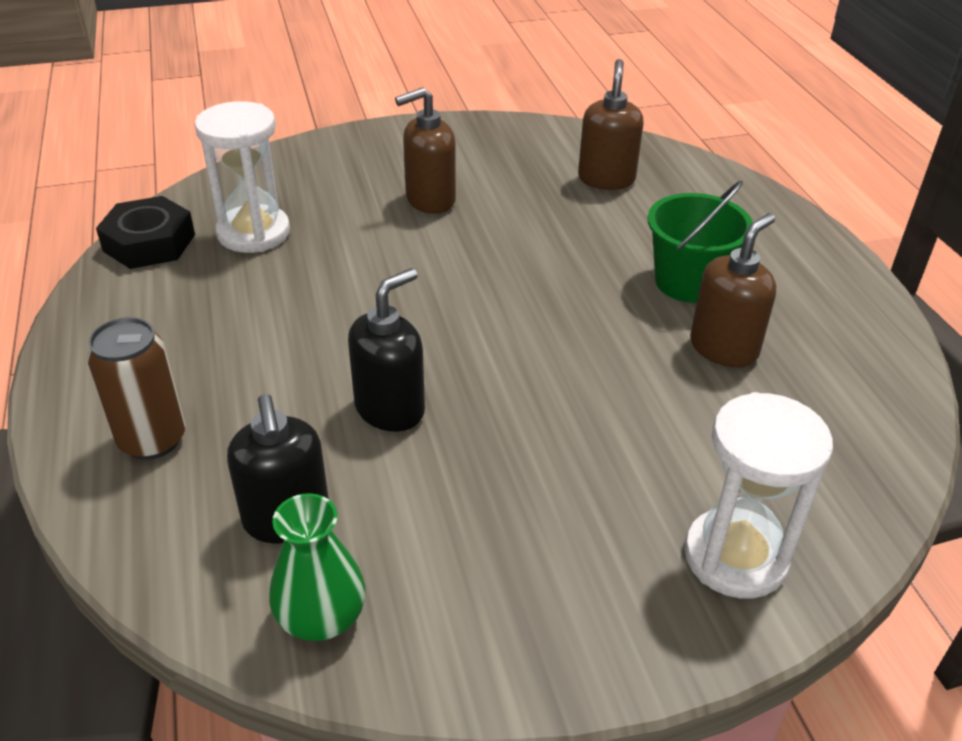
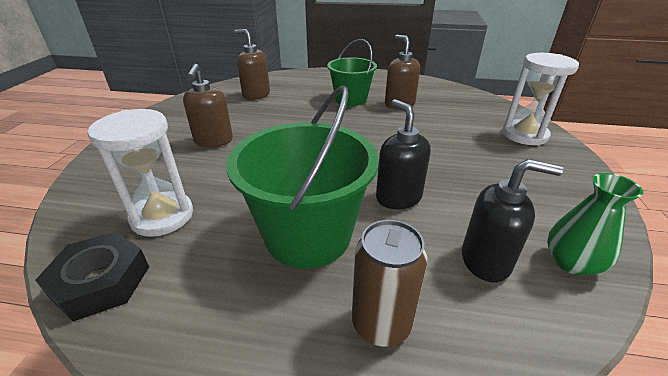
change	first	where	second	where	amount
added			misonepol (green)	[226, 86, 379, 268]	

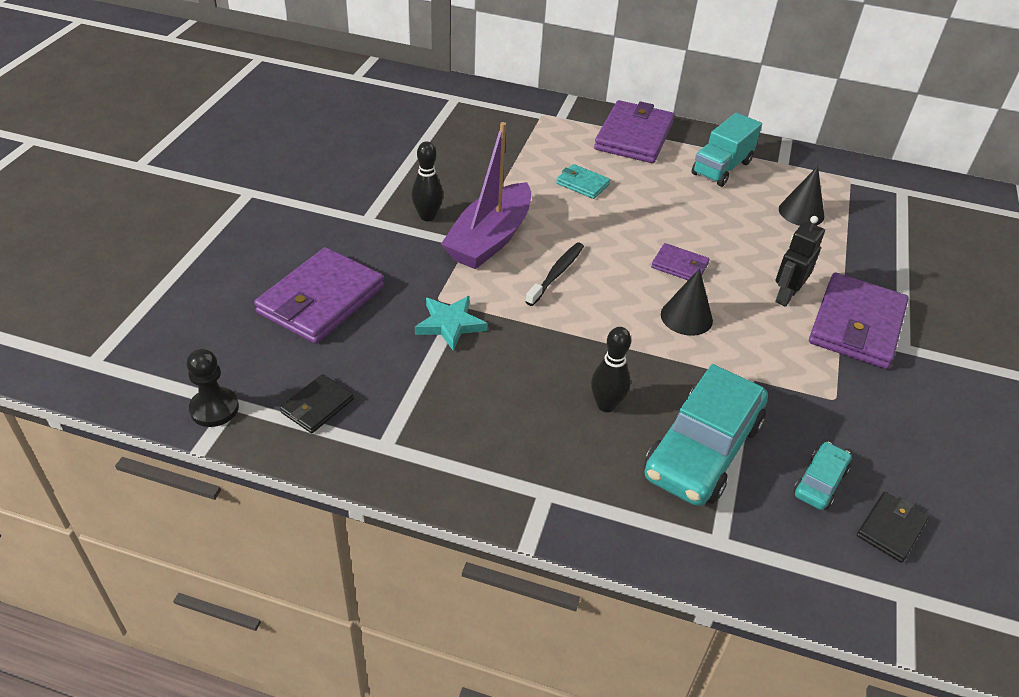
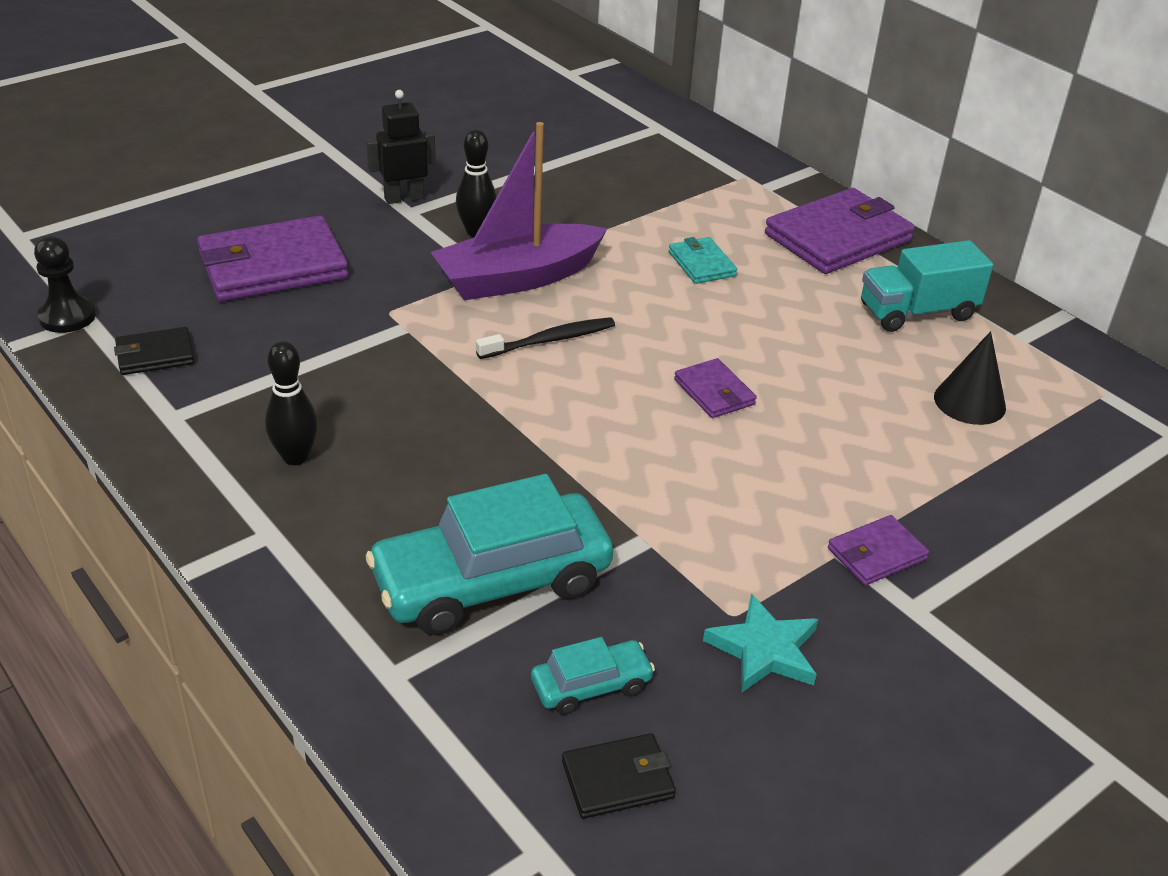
change	first	where	second	where	amount
moved	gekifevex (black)	[775, 216, 825, 307]		[366, 90, 436, 204]	
removed	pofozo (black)	[661, 268, 713, 336]			
resized	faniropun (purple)	[809, 273, 909, 369]		[828, 515, 929, 586]	x0.50
moved	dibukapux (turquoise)	[415, 296, 487, 351]		[703, 593, 818, 692]	
moved	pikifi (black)	[591, 327, 631, 412]		[265, 341, 318, 465]	

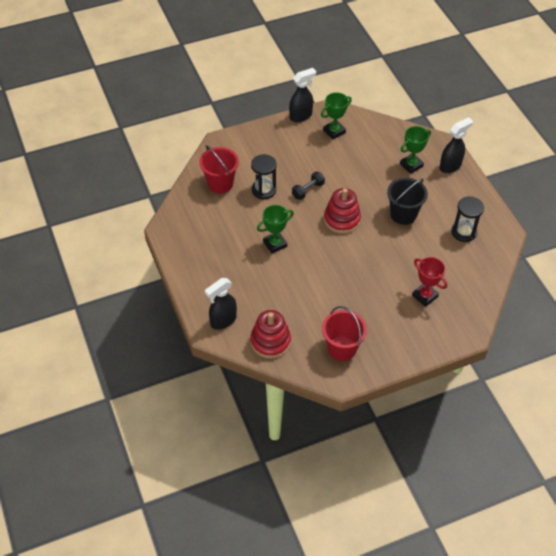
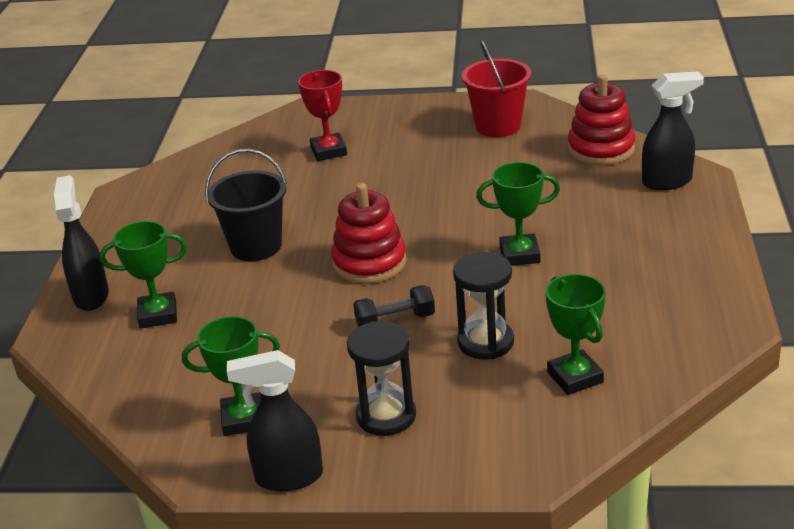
change	first	where	second	where	amount
turned	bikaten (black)	[439, 117, 473, 173]		[54, 175, 109, 311]	90 degrees clockwise
replaced	misonepol (red)	[199, 145, 239, 193]	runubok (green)	[546, 274, 606, 395]	
moved	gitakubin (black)	[451, 196, 484, 242]		[347, 321, 416, 436]	

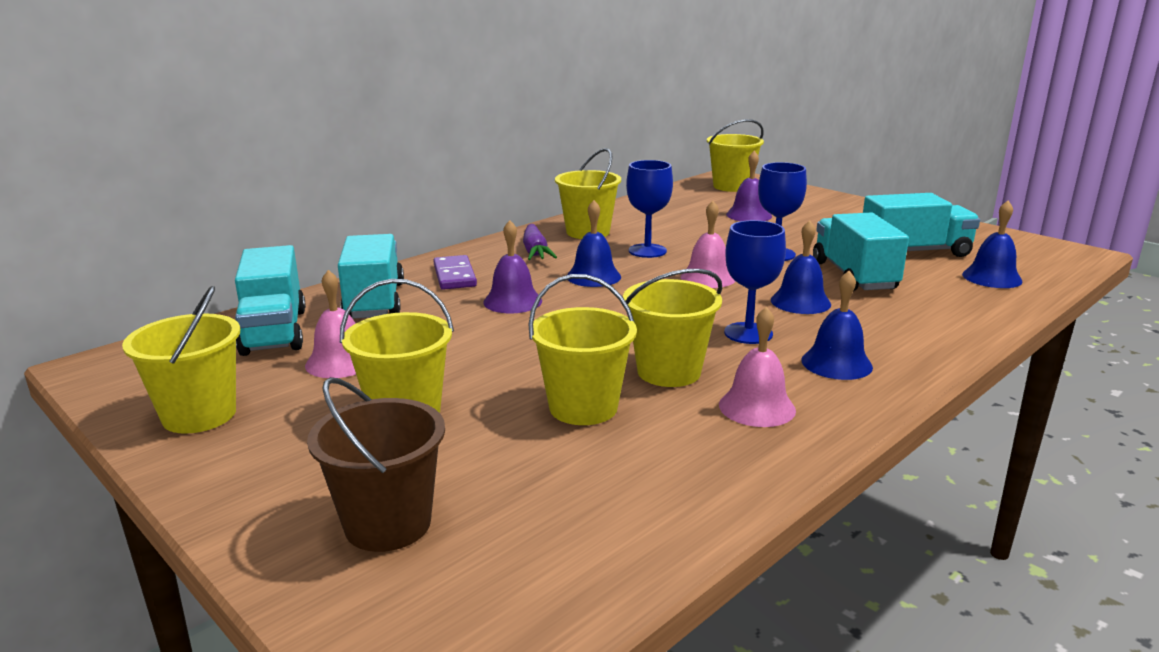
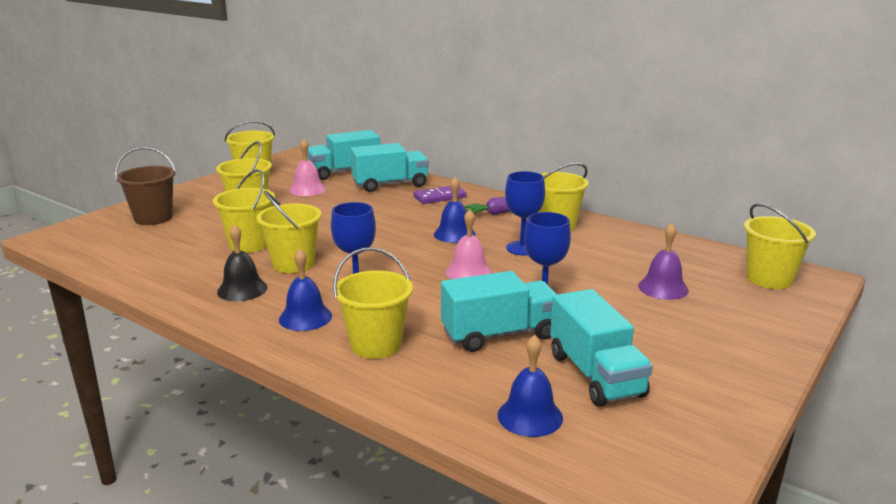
change	first	where	second	where	amount
removed	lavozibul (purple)	[483, 220, 542, 313]			
removed	lavozibul (blue)	[771, 220, 831, 314]			
recoloured	lavozibul (pink)	[719, 306, 796, 427]	lavozibul (black)	[217, 224, 268, 301]	
added			misonepol (yellow)	[333, 247, 413, 359]	

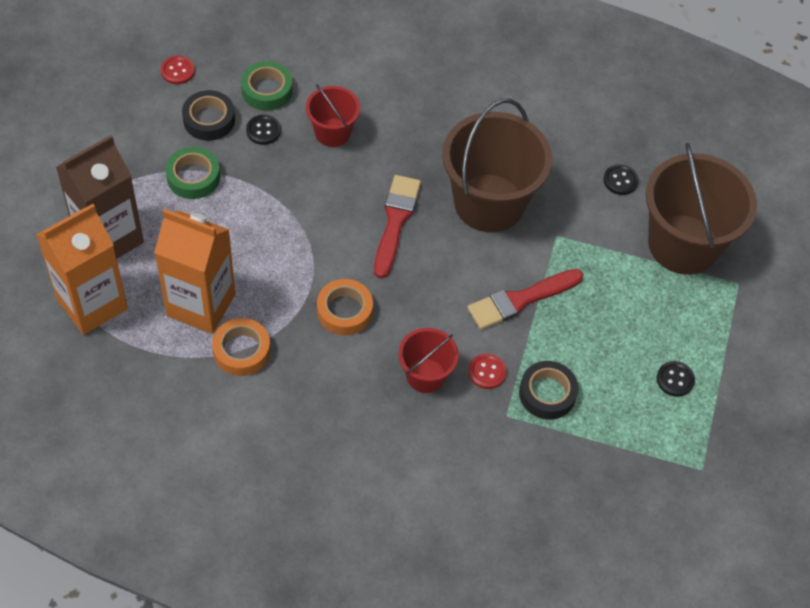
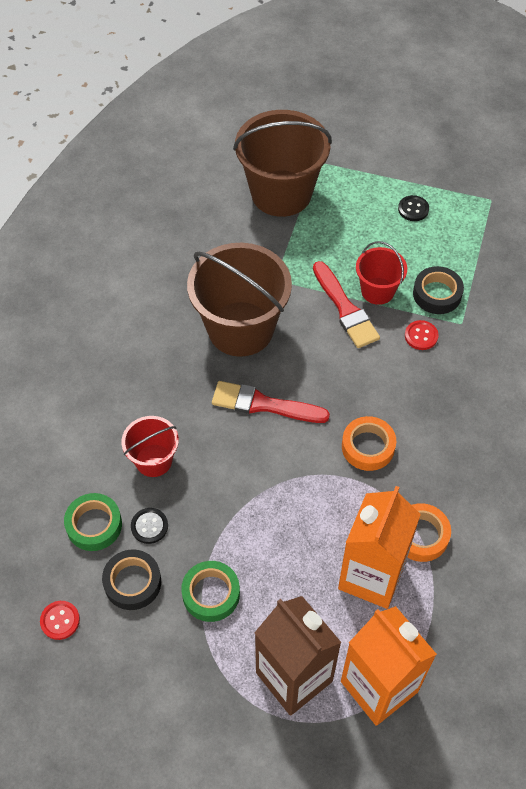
change	first	where	second	where	amount
removed	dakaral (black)	[603, 164, 639, 195]			
moved	misonepol (red)	[398, 328, 459, 393]		[356, 241, 407, 305]	

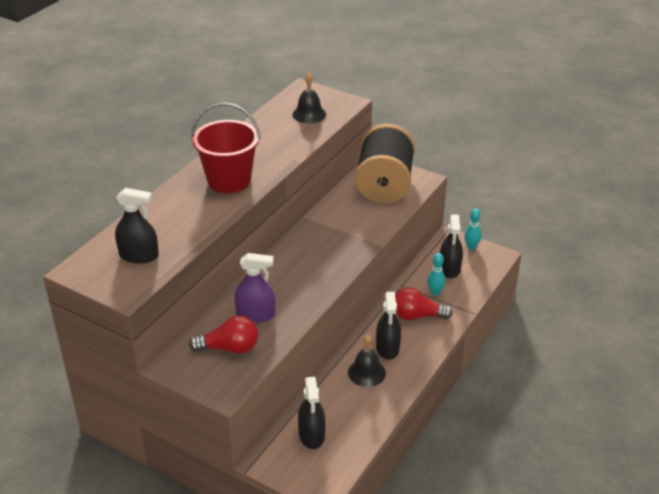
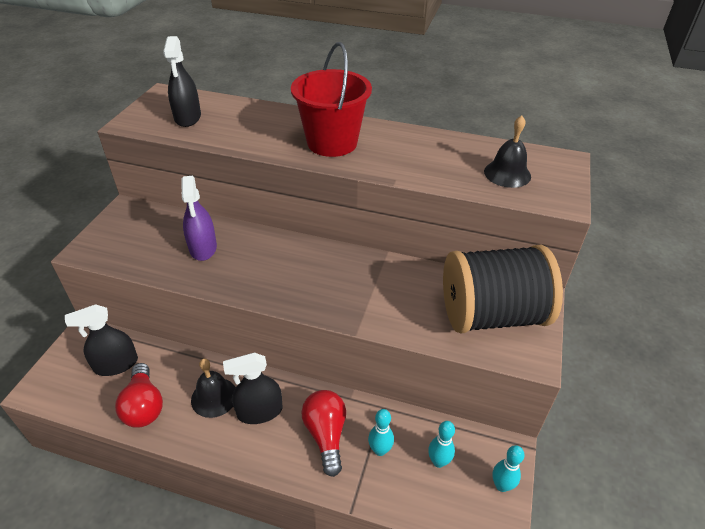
change	first	where	second	where	amount
replaced	bikaten (black)	[440, 214, 463, 278]	pikifi (turquoise)	[428, 421, 455, 468]	
moved	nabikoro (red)	[189, 315, 258, 354]		[115, 363, 163, 428]	

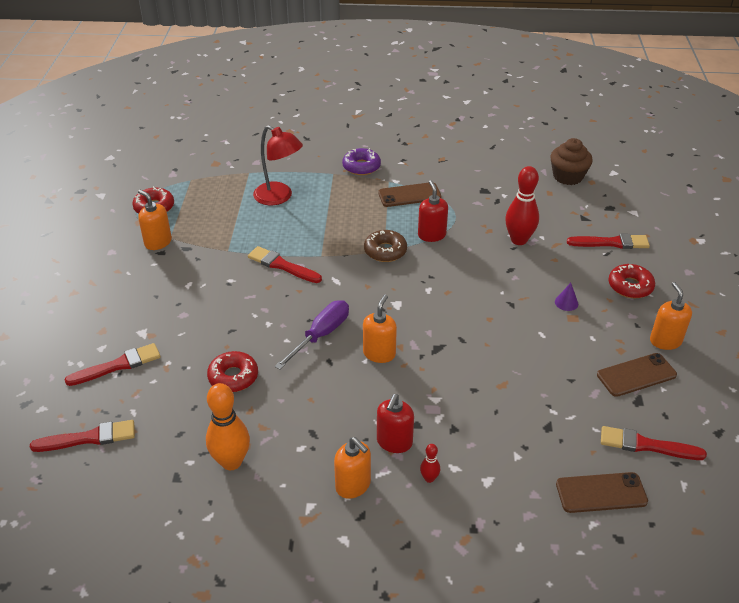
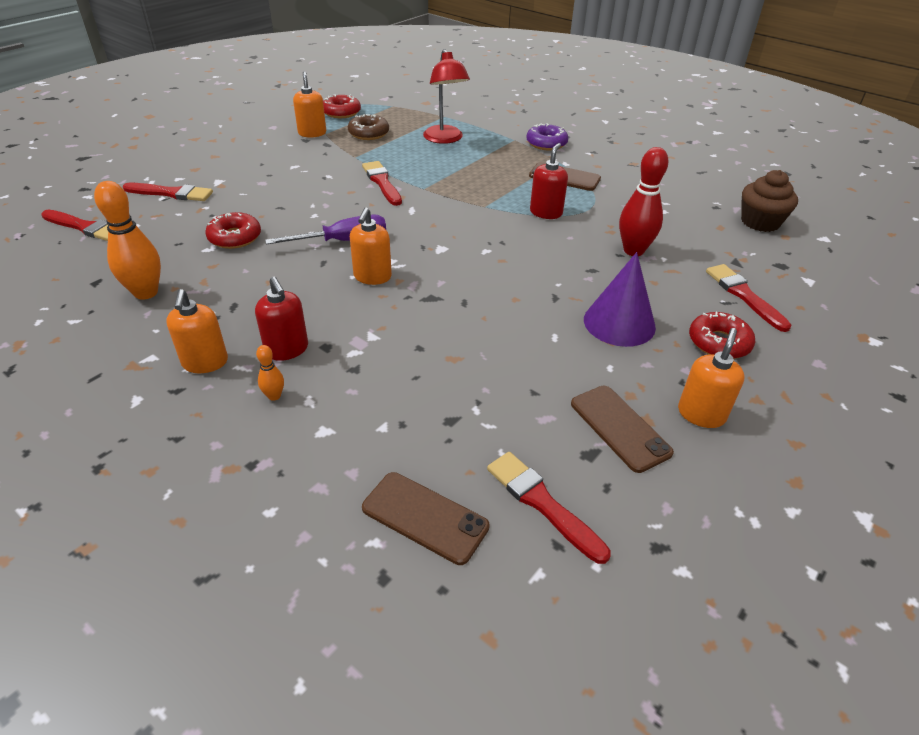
change	first	where	second	where	amount
moved	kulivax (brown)	[364, 230, 407, 262]		[348, 114, 389, 140]	
turned	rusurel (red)	[567, 234, 650, 249]		[706, 264, 791, 332]	150 degrees counterclockwise
resized	pofozo (purple)	[555, 283, 578, 311]		[584, 252, 656, 347]	x2.32
turned	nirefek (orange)	[363, 295, 397, 363]		[350, 208, 392, 285]	135 degrees clockwise
turned	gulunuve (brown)	[597, 353, 677, 397]		[571, 386, 674, 473]	45 degrees clockwise
turned	nirefek (red)	[377, 394, 414, 453]		[255, 277, 308, 361]	90 degrees counterclockwise
recoloured	pikifi (red)	[420, 444, 440, 483]	pikifi (orange)	[256, 345, 284, 401]	

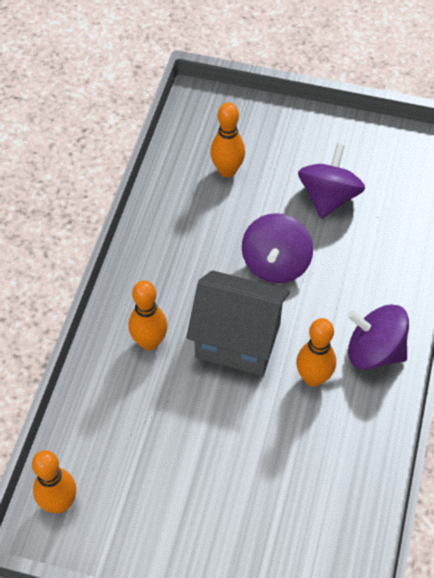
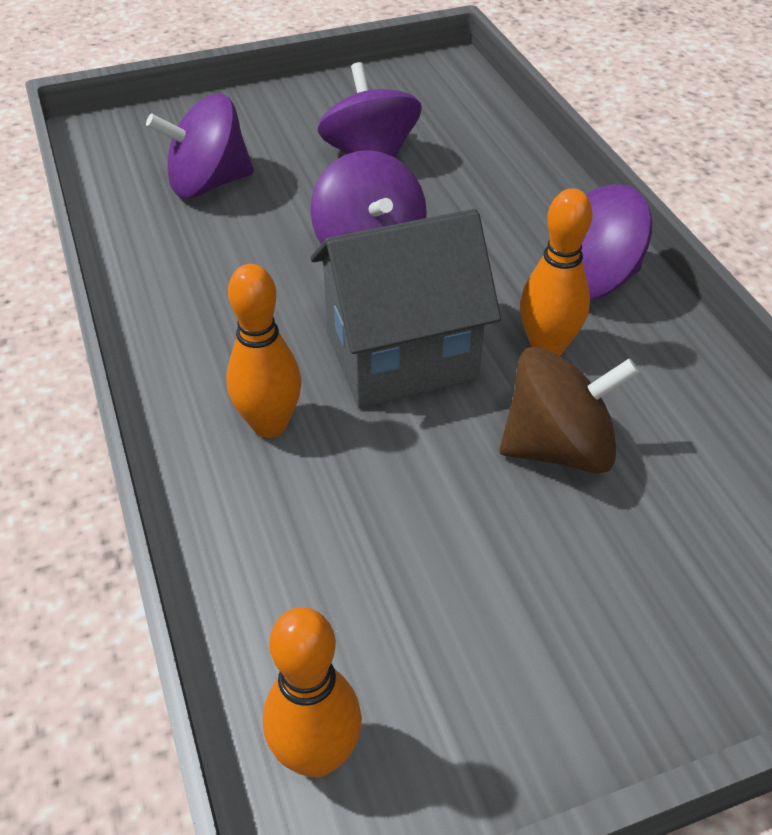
change	first	where	second	where	amount
replaced	pikifi (orange)	[210, 102, 245, 178]	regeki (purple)	[146, 94, 254, 198]	
added			regeki (brown)	[500, 347, 639, 474]	

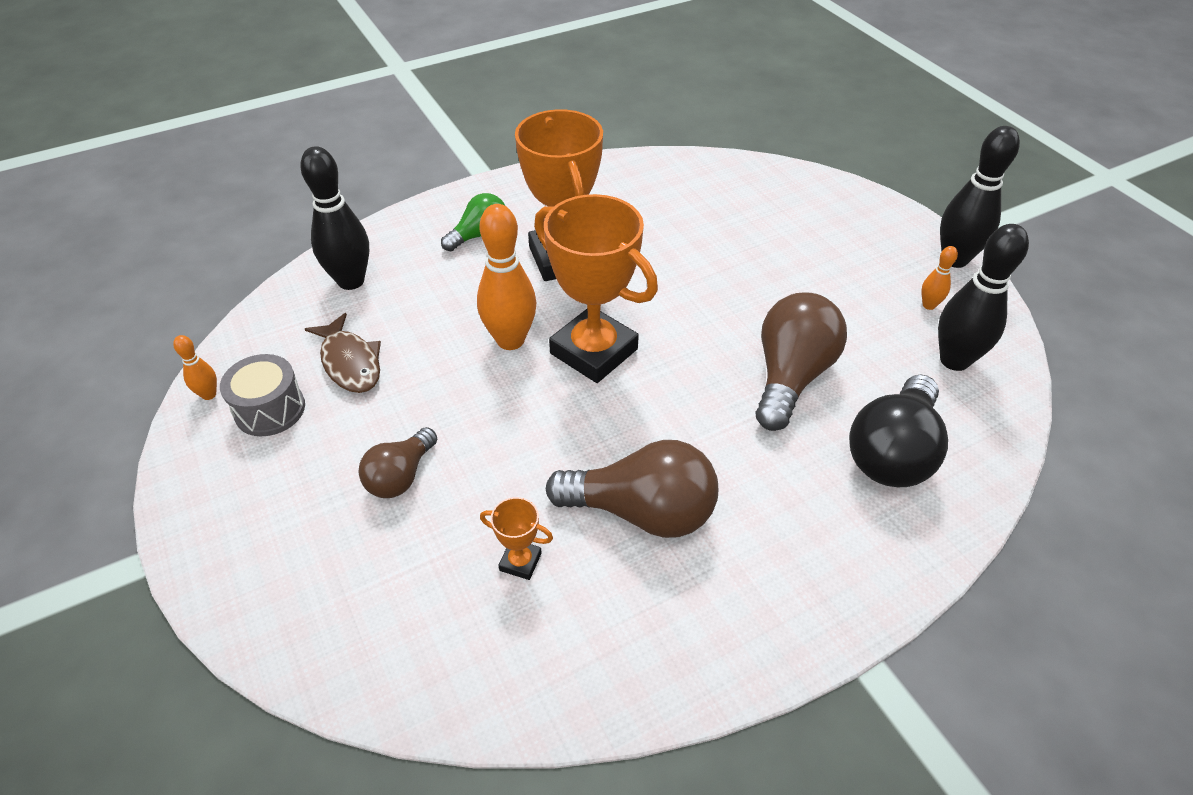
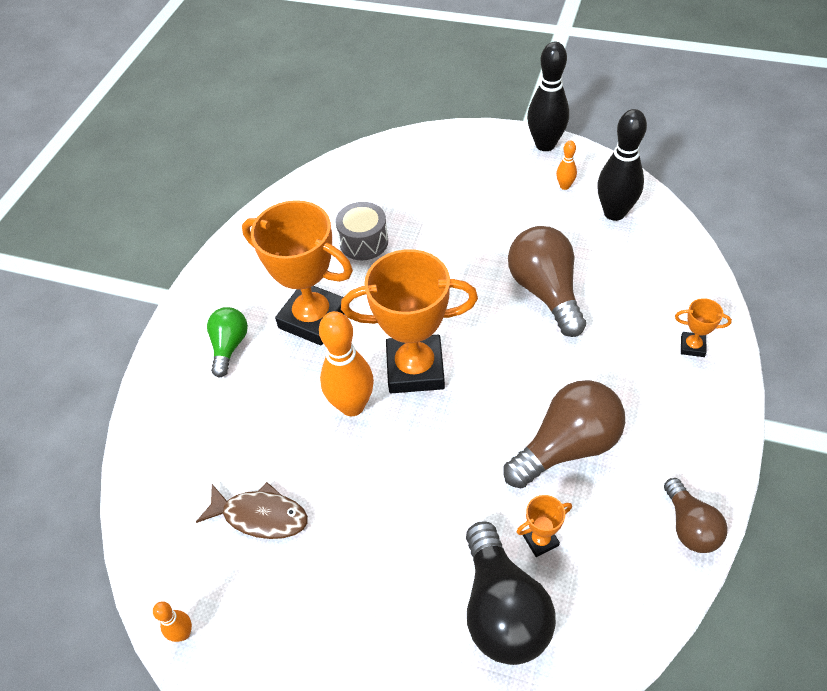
change	first	where	second	where	amount
removed	pikifi (black)	[300, 146, 369, 290]			
moved	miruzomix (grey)	[220, 354, 305, 436]		[336, 202, 388, 260]	
moved	nabikoro (black)	[849, 375, 948, 487]		[466, 521, 556, 665]	
moved	nabikoro (brown)	[359, 427, 437, 498]		[664, 478, 728, 553]	
added			runubok (orange)	[675, 298, 732, 357]	

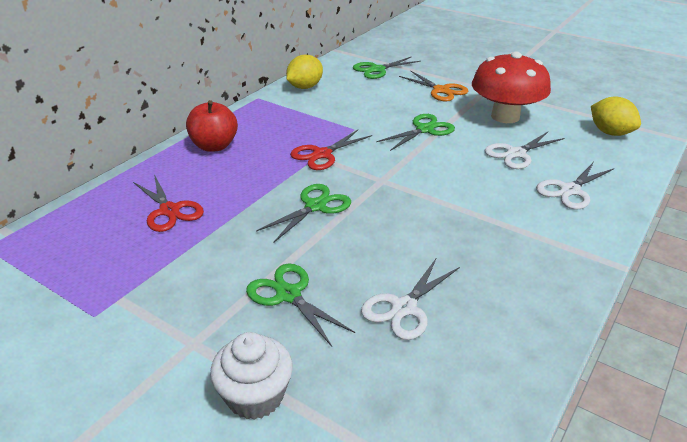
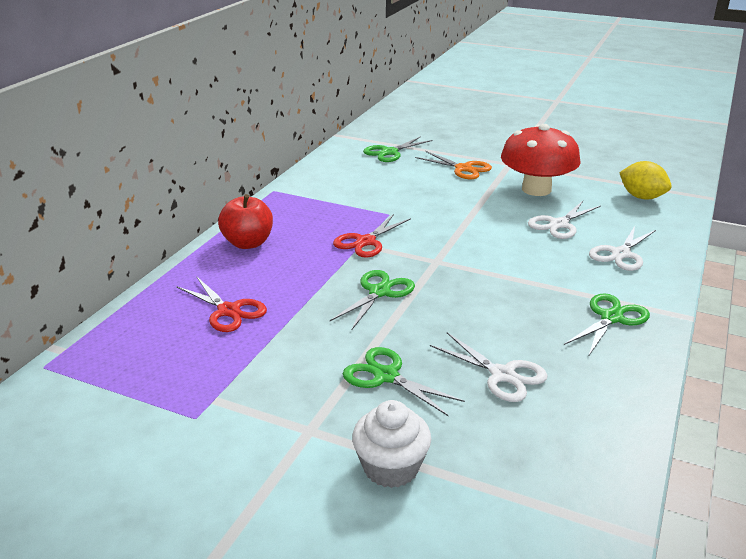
change	first	where	second	where	amount
removed	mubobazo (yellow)	[286, 54, 323, 89]			
moved	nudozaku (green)	[376, 114, 455, 151]		[564, 293, 650, 357]	
turned	nudozaku (white)	[361, 257, 460, 340]		[430, 333, 548, 402]	75 degrees counterclockwise

